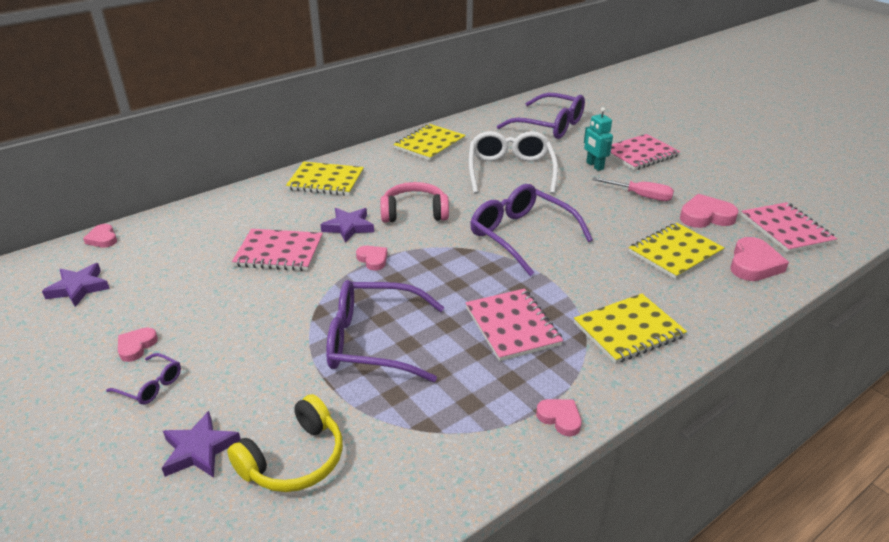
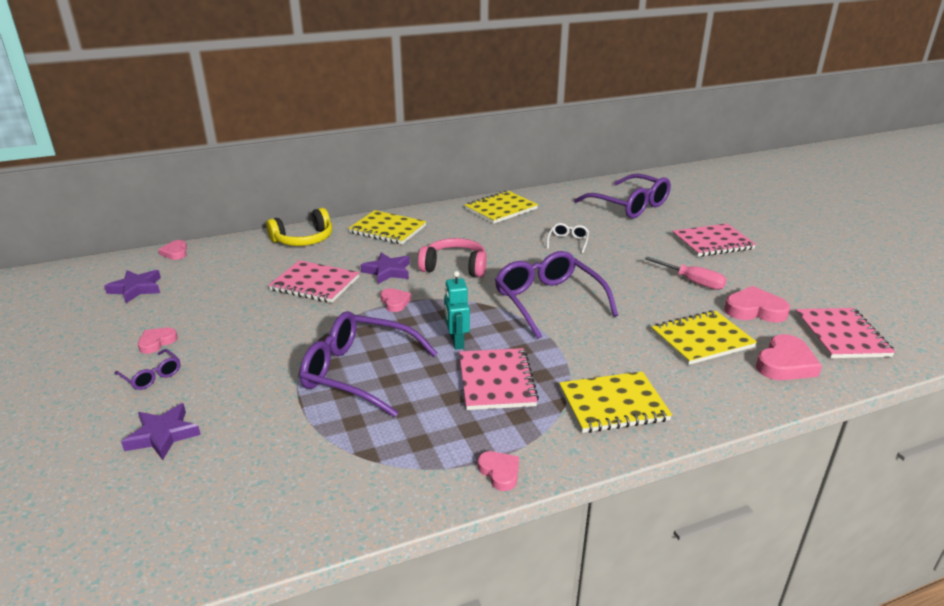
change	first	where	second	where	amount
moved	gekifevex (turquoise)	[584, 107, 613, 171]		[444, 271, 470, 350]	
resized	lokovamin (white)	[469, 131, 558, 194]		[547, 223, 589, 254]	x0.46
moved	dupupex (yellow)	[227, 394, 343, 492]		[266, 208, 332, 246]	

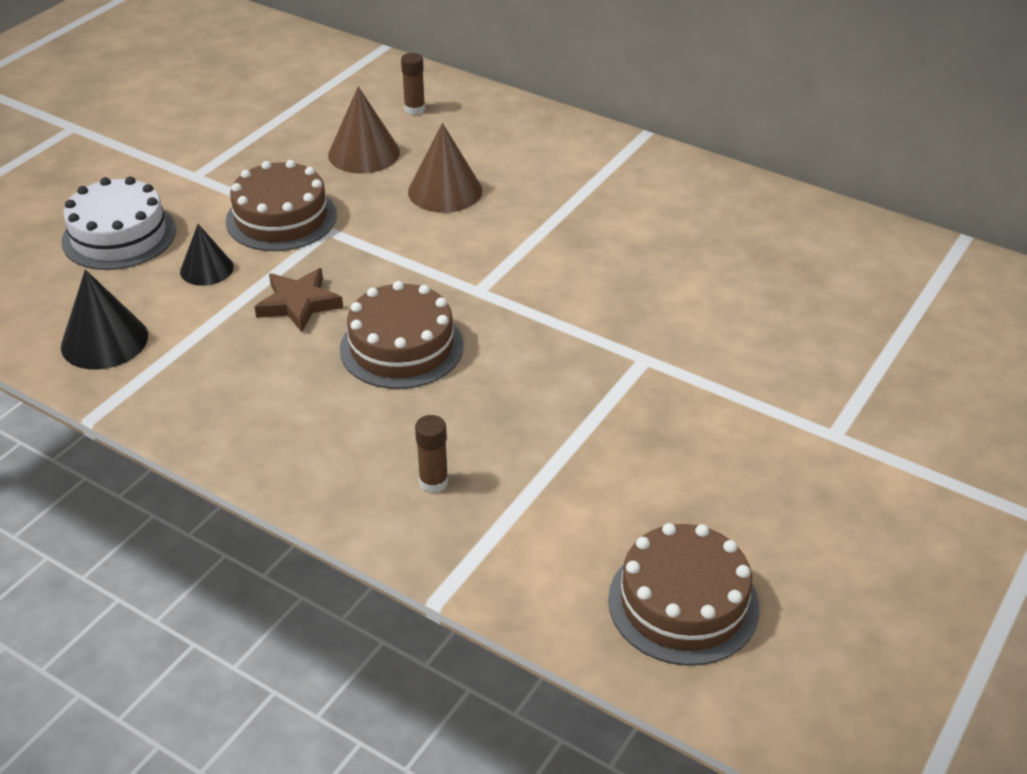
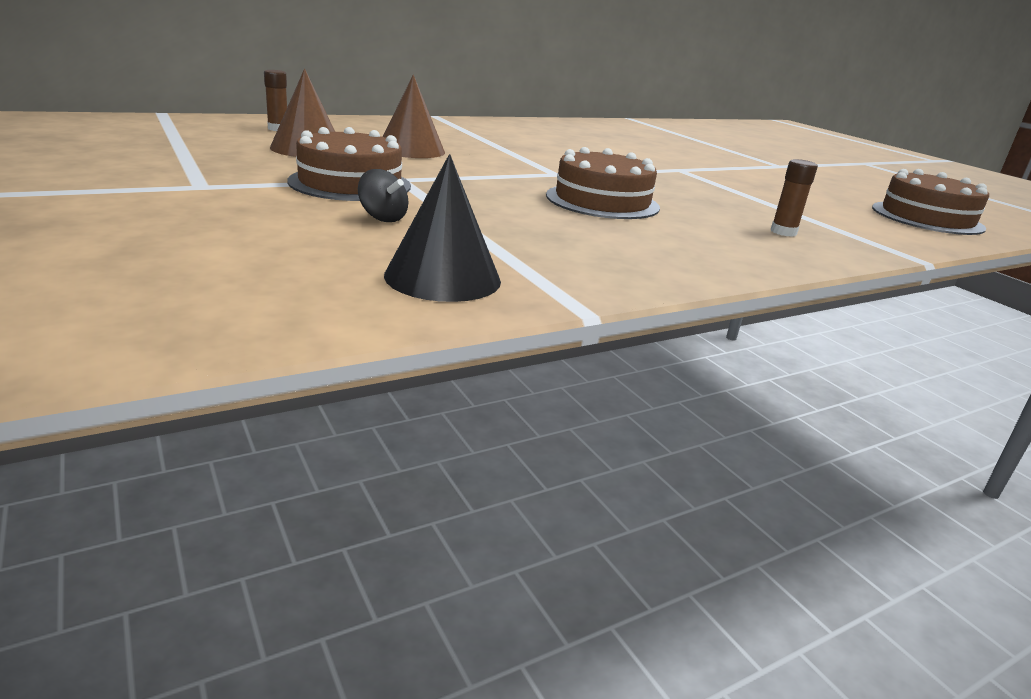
change	first	where	second	where	amount
removed	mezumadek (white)	[61, 177, 176, 270]			
replaced	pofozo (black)	[180, 224, 234, 286]	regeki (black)	[358, 169, 409, 222]	
removed	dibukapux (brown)	[255, 268, 343, 332]			

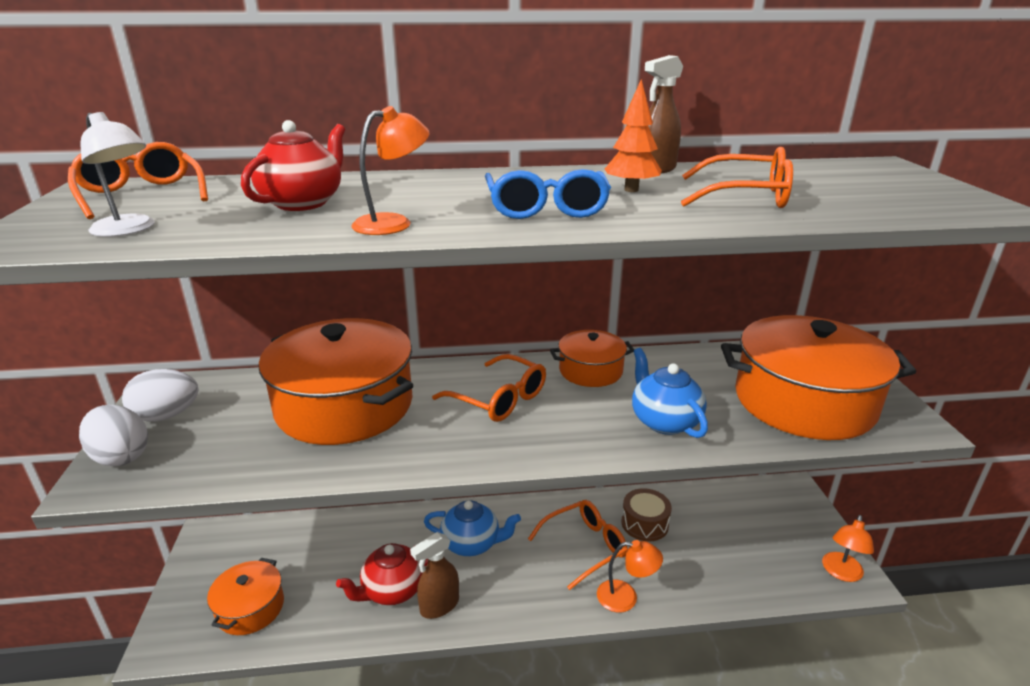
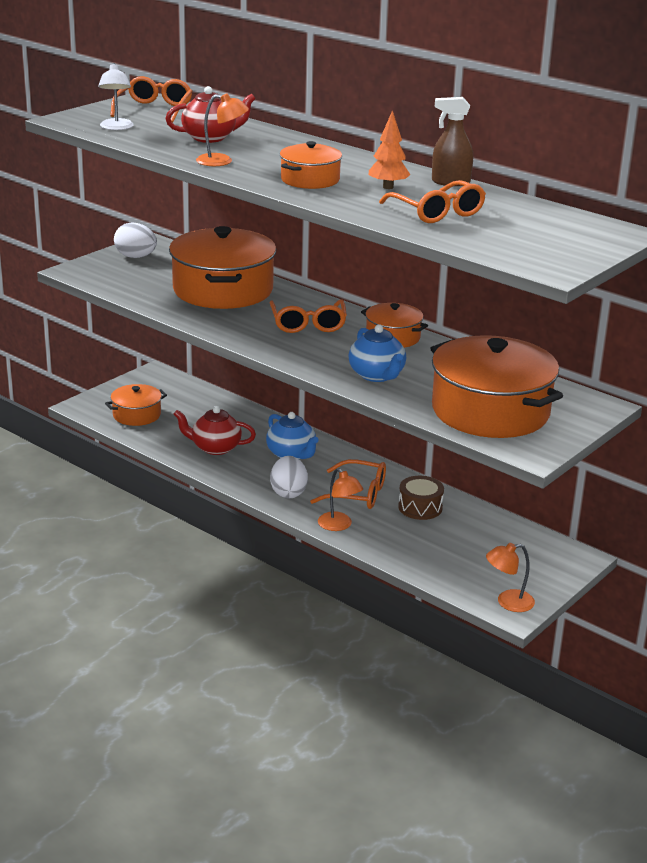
change	first	where	second	where	amount
replaced	lokovamin (blue)	[485, 169, 611, 219]	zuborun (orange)	[280, 141, 342, 189]	
turned	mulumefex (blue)	[632, 348, 708, 438]		[348, 324, 406, 382]	135 degrees clockwise
moved	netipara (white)	[79, 405, 148, 466]		[270, 456, 308, 498]	
removed	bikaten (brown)	[410, 532, 459, 619]			

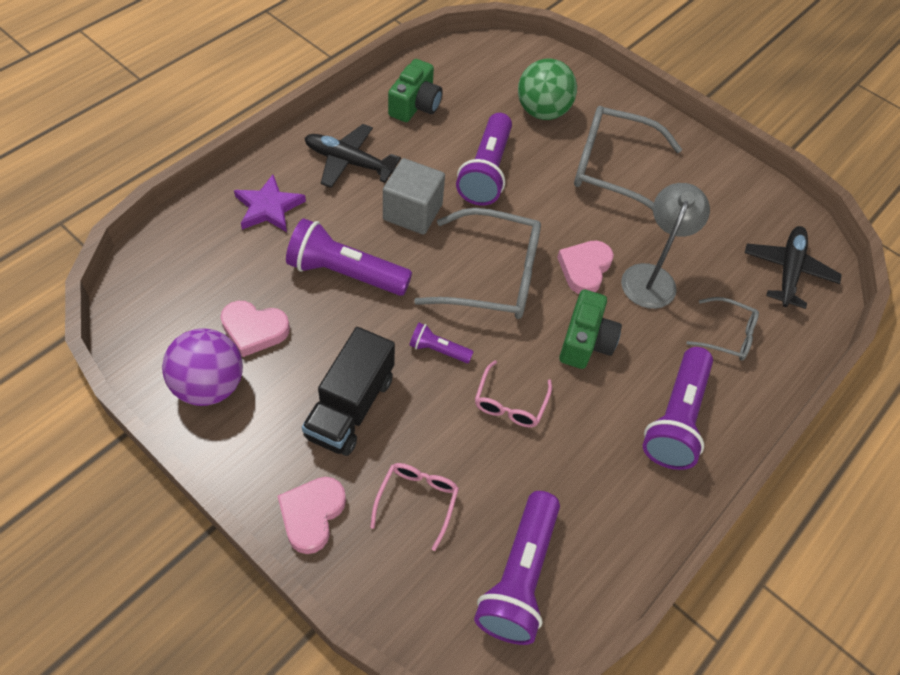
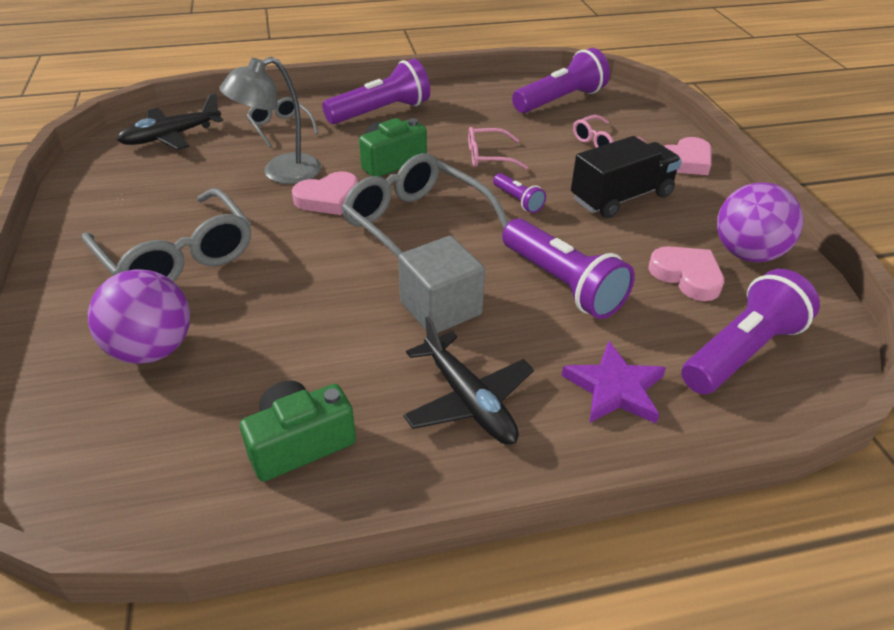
change	first	where	second	where	amount
recoloured	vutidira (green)	[518, 59, 577, 120]	vutidira (purple)	[88, 269, 190, 364]	
moved	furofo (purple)	[456, 113, 512, 206]		[681, 269, 820, 394]	
turned	lokovamin (pink)	[475, 360, 552, 427]		[468, 127, 528, 169]	150 degrees counterclockwise

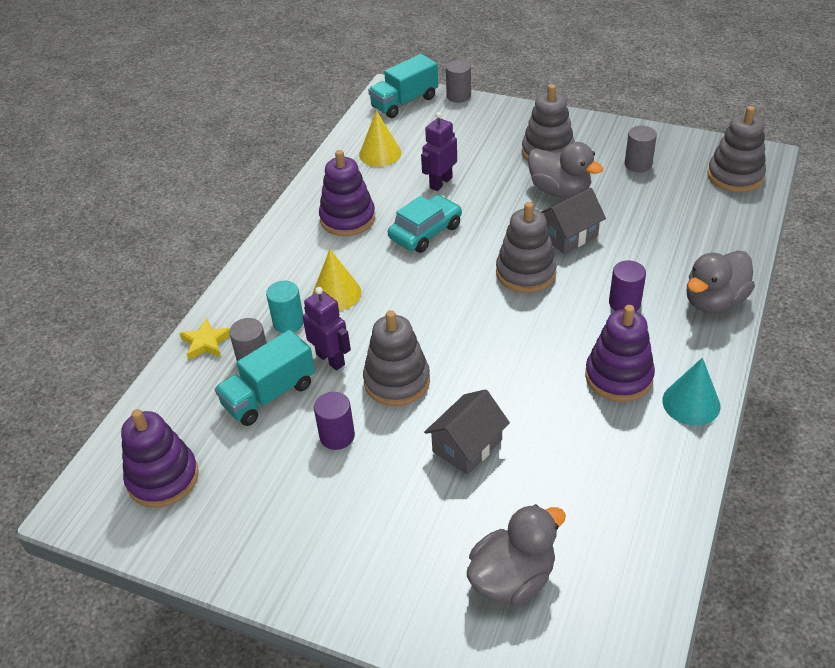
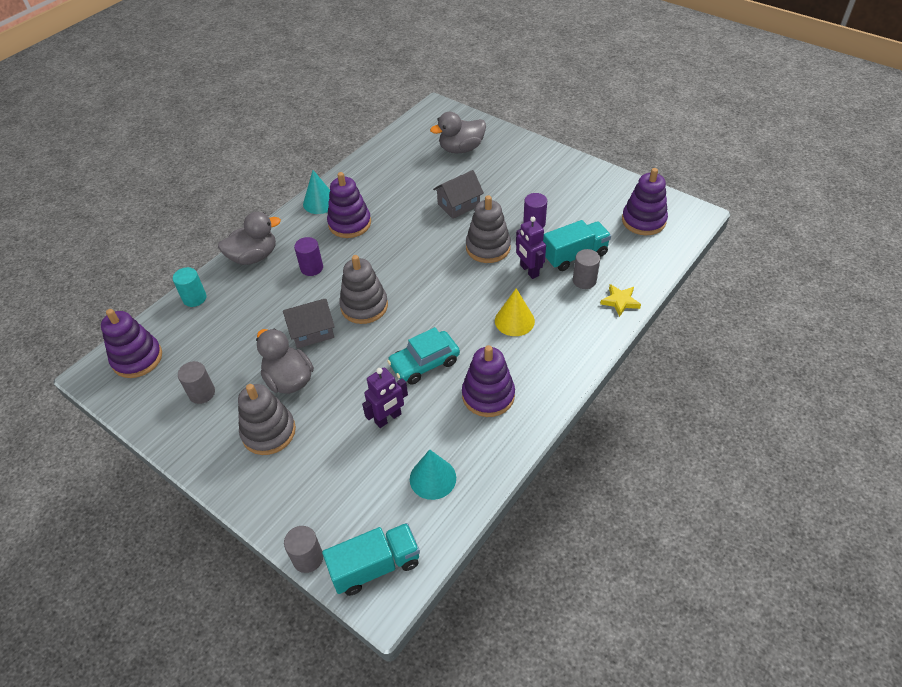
change	first	where	second	where	amount
recoloured	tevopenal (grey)	[707, 106, 766, 192]	tevopenal (purple)	[101, 309, 162, 378]	
recoloured	pofozo (yellow)	[359, 110, 401, 167]	pofozo (turquoise)	[410, 449, 456, 500]	
moved	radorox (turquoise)	[266, 281, 304, 333]		[173, 267, 206, 307]	

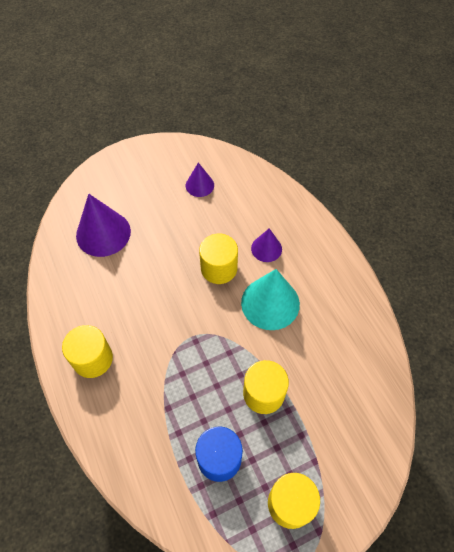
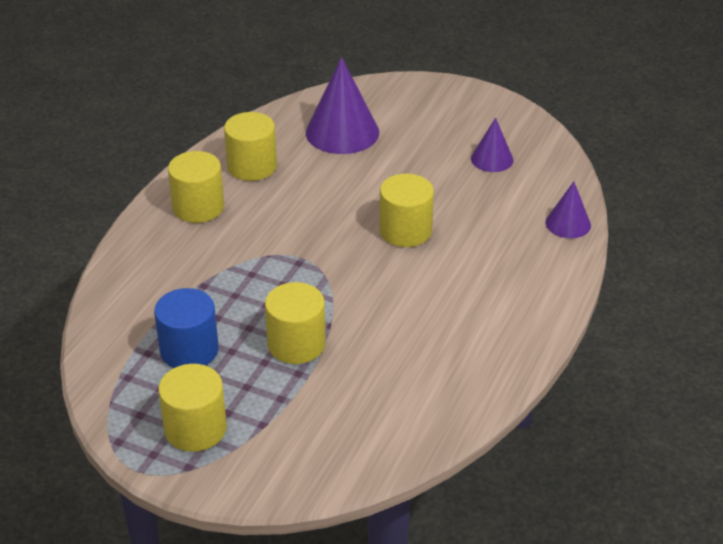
change	first	where	second	where	amount
moved	pofozo (purple)	[251, 228, 282, 262]		[546, 182, 591, 238]	
removed	pofozo (turquoise)	[241, 269, 300, 330]			
added			radorox (yellow)	[224, 112, 277, 181]	

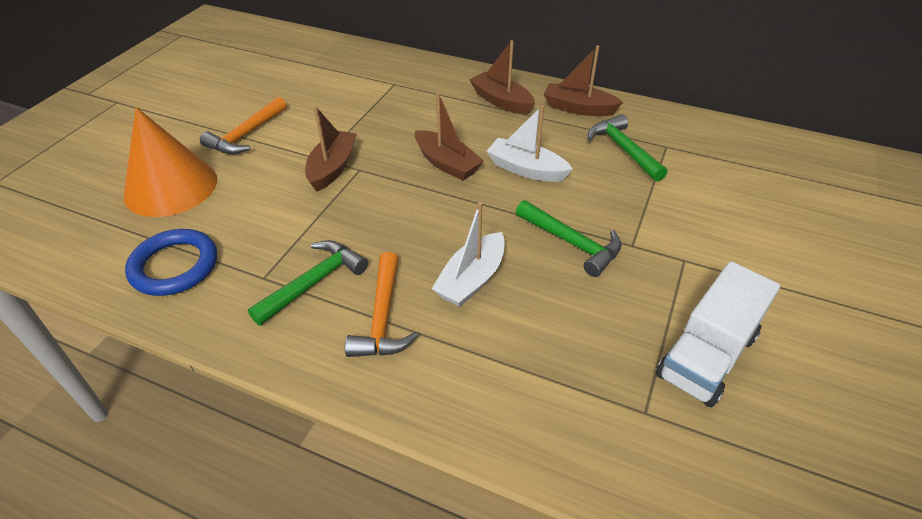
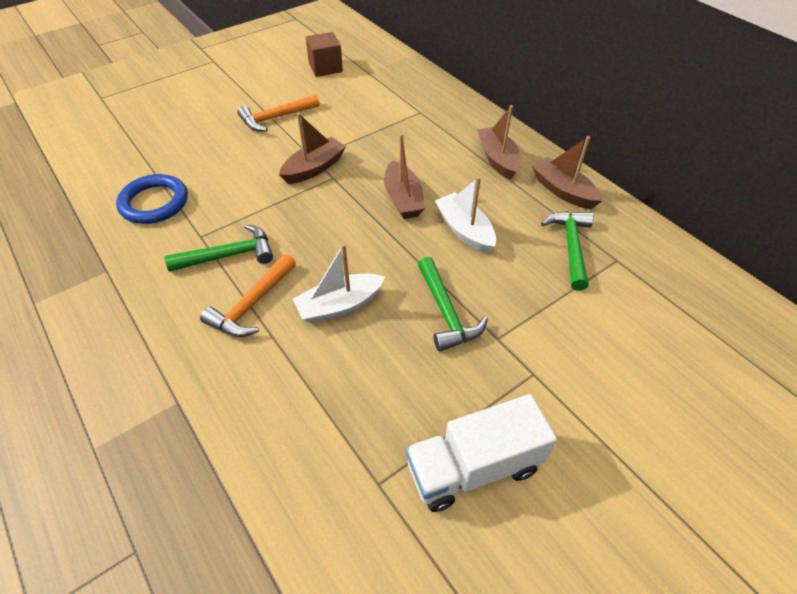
change	first	where	second	where	amount
removed	pofozo (orange)	[123, 107, 217, 217]			
added			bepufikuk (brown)	[306, 32, 343, 77]	

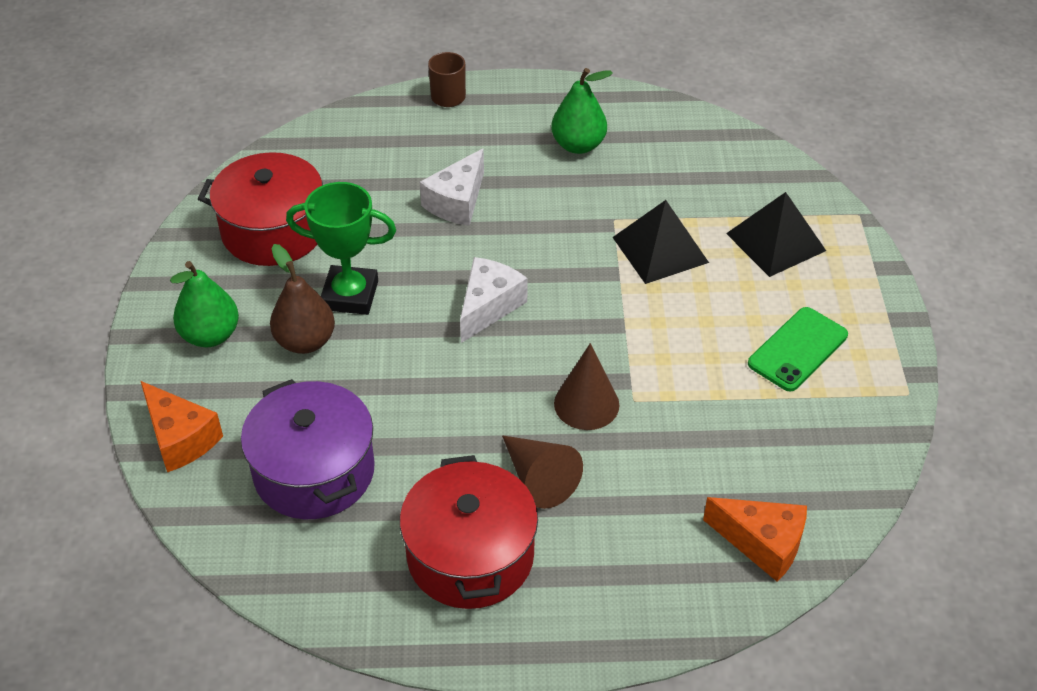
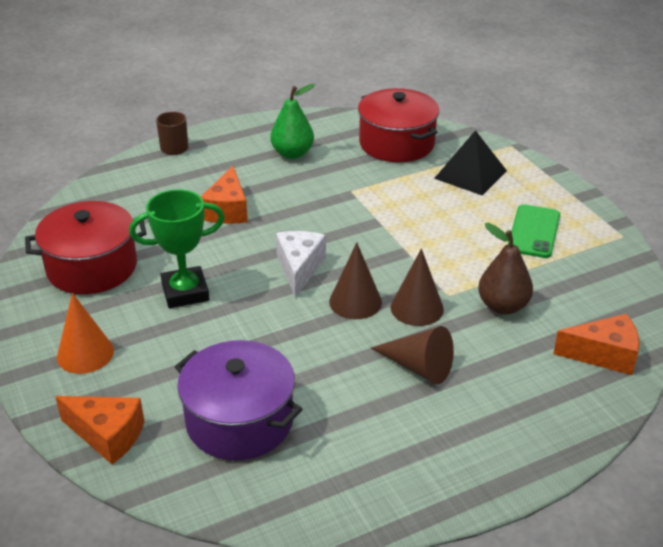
change	first	where	second	where	amount
recoloured	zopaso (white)	[420, 148, 484, 226]	zopaso (orange)	[201, 166, 248, 224]	
removed	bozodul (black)	[612, 200, 709, 284]			
moved	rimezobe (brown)	[270, 244, 335, 354]		[478, 223, 533, 314]	
replaced	rimezobe (green)	[170, 261, 239, 347]	pofozo (orange)	[57, 293, 114, 374]	
moved	zuborun (red)	[400, 455, 538, 609]		[358, 88, 439, 162]	
added			pofozo (brown)	[329, 242, 382, 319]	

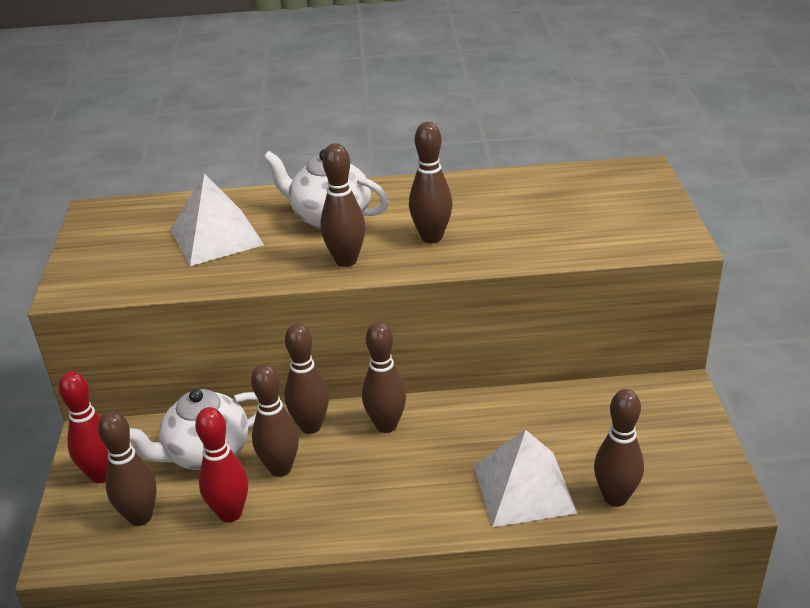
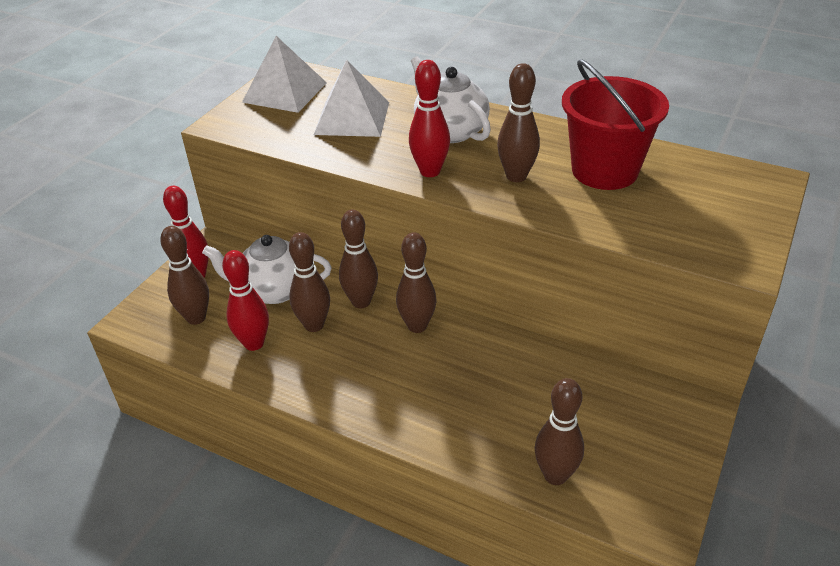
change	first	where	second	where	amount
recoloured	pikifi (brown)	[321, 143, 365, 267]	pikifi (red)	[409, 60, 450, 177]	
moved	bozodul (white)	[474, 430, 577, 527]		[242, 36, 327, 113]	
added			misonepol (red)	[562, 59, 669, 190]	

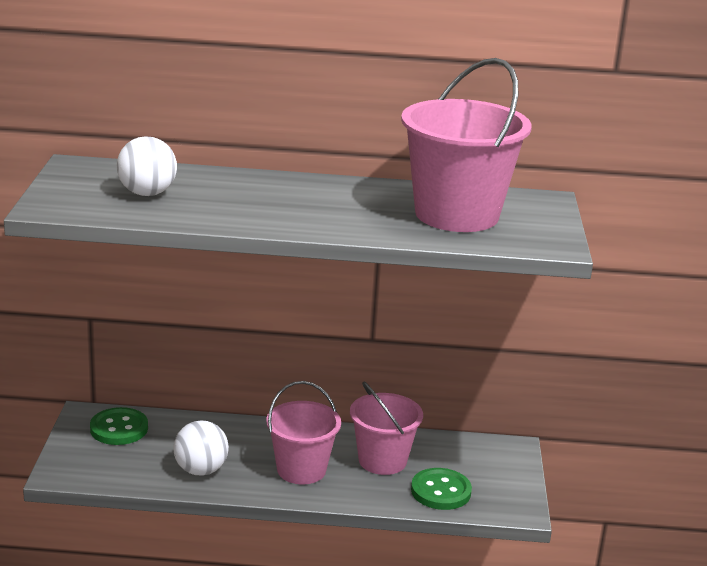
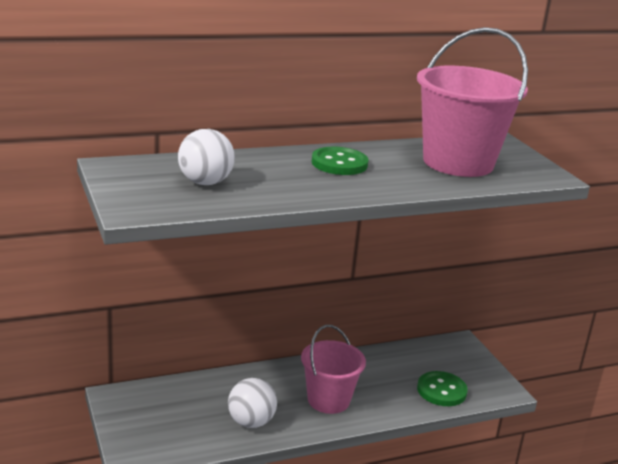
change	first	where	second	where	amount
removed	misonepol (pink)	[350, 382, 423, 475]			
moved	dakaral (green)	[90, 407, 148, 445]		[311, 147, 368, 175]	

